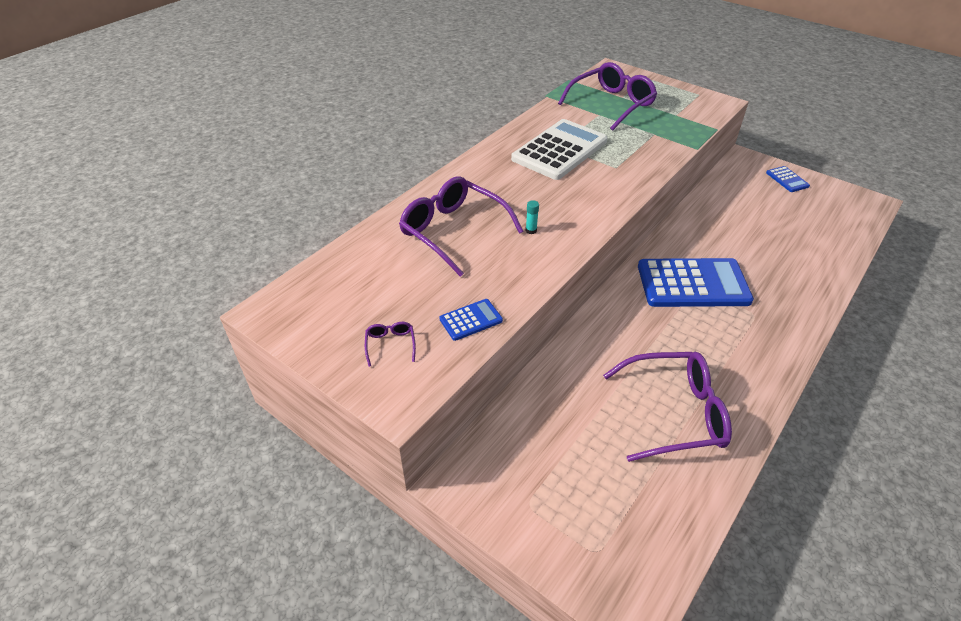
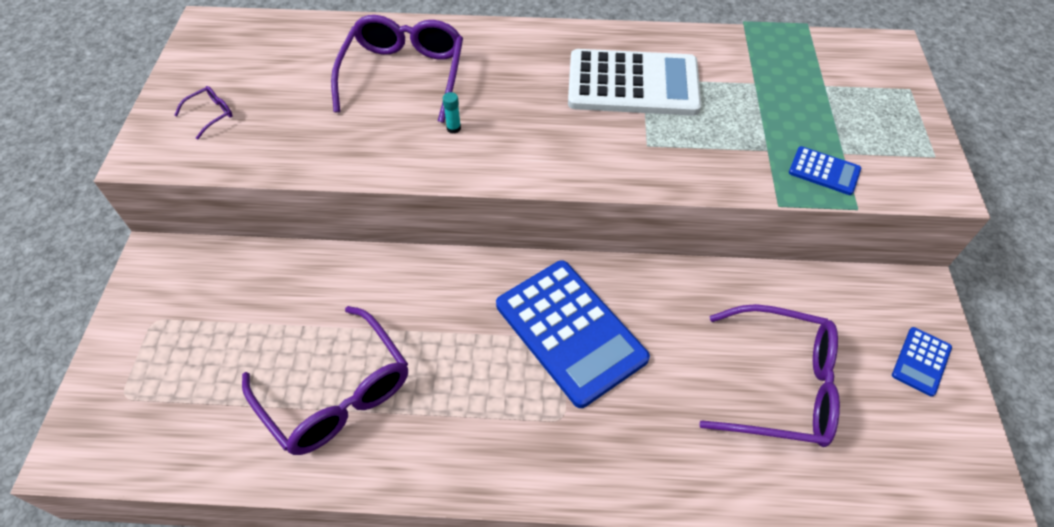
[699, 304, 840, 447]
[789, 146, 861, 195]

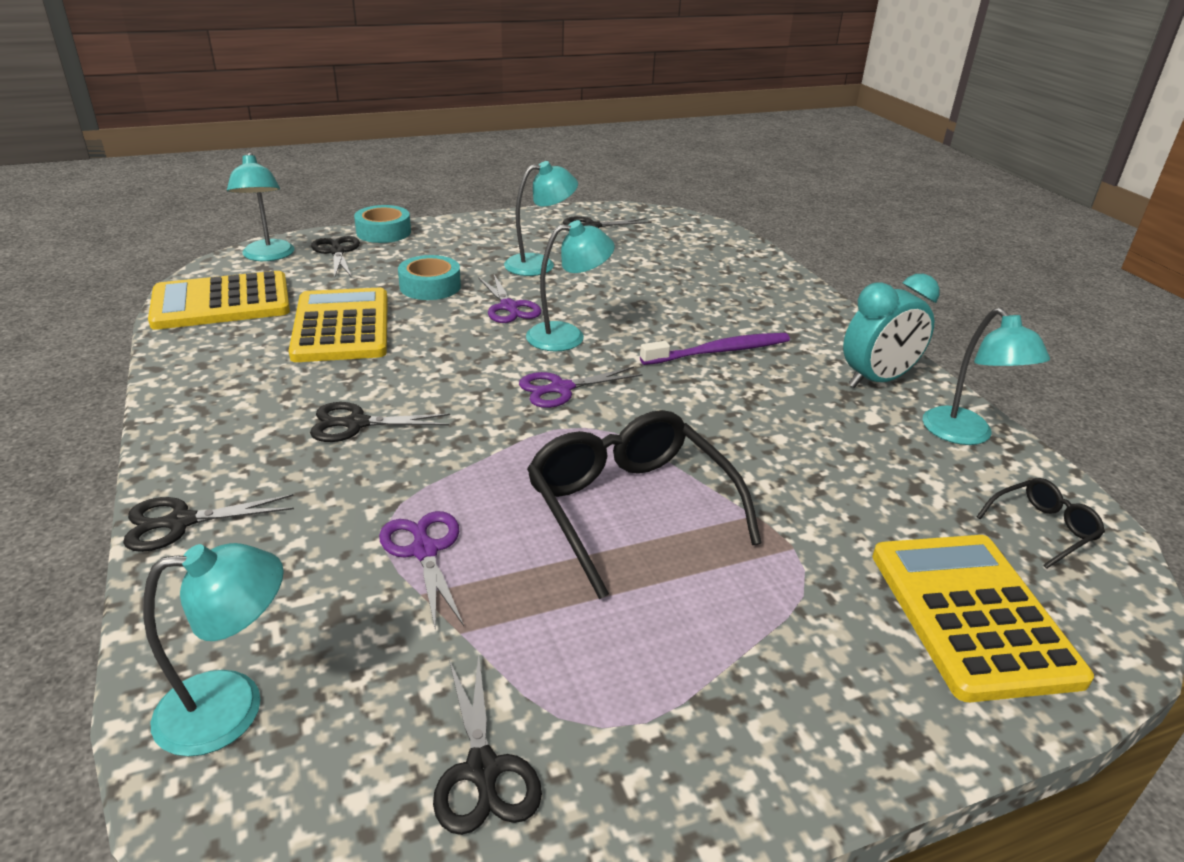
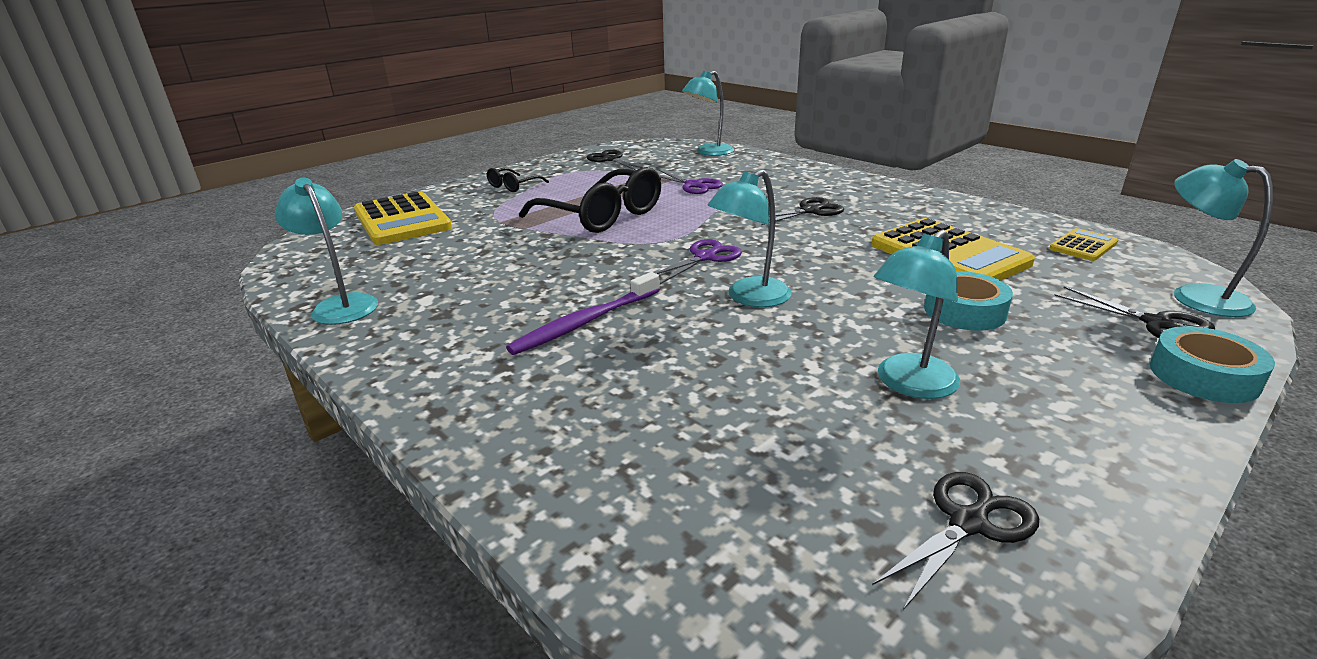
[1049, 228, 1118, 261]
[843, 274, 940, 388] (first image)
[478, 275, 541, 323] (first image)
[487, 168, 549, 192]
[123, 494, 294, 552] (first image)

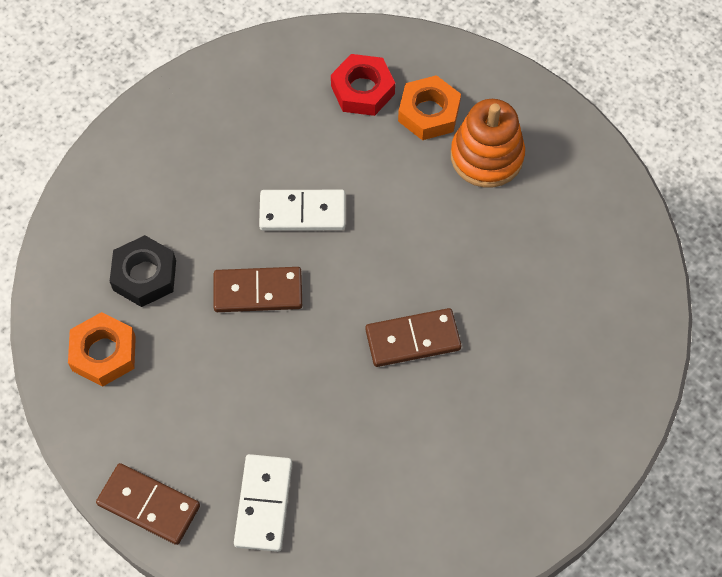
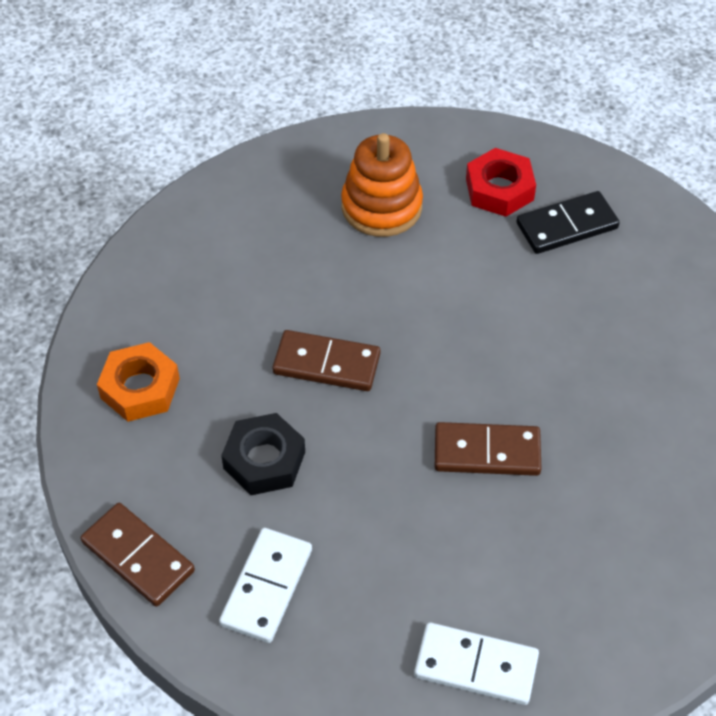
[517, 191, 620, 254]
[341, 133, 423, 237]
[414, 622, 539, 705]
[221, 413, 305, 495]

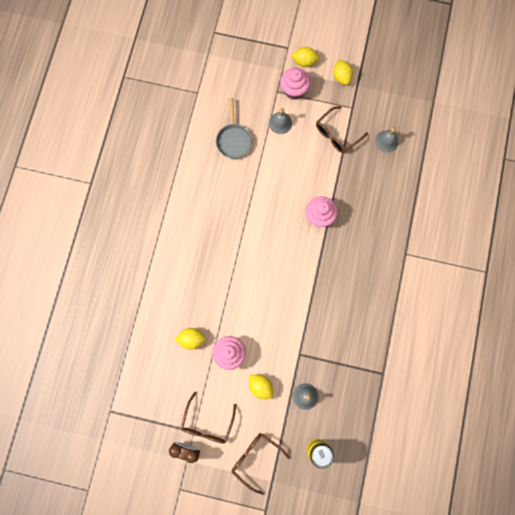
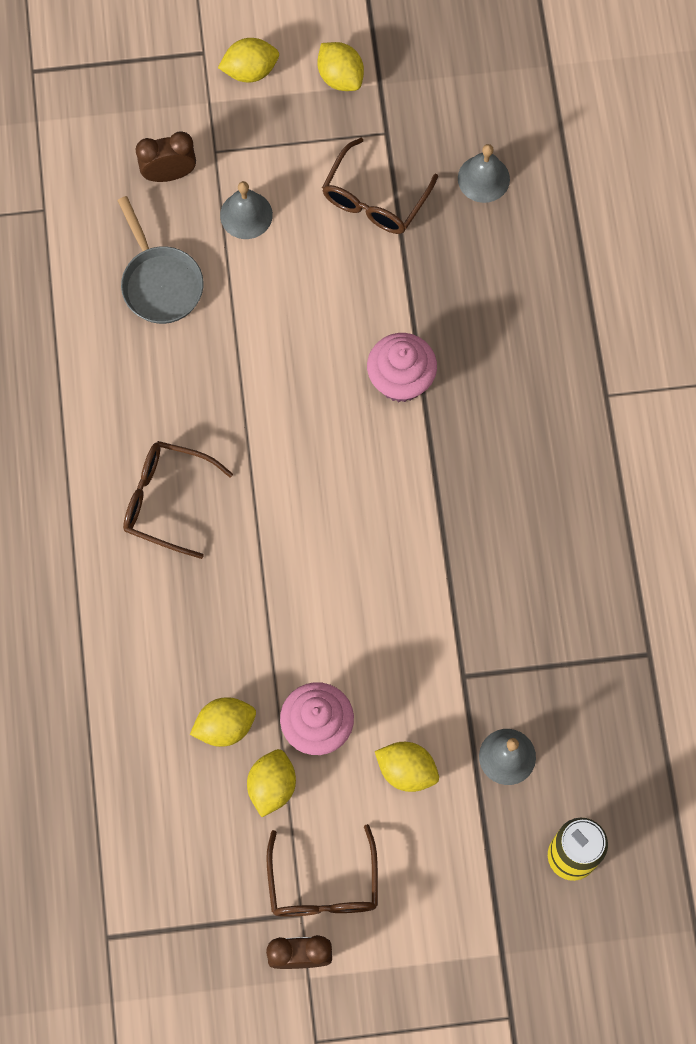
[280, 68, 310, 100] (first image)
[123, 441, 233, 559]
[136, 131, 196, 182]
[247, 749, 296, 817]

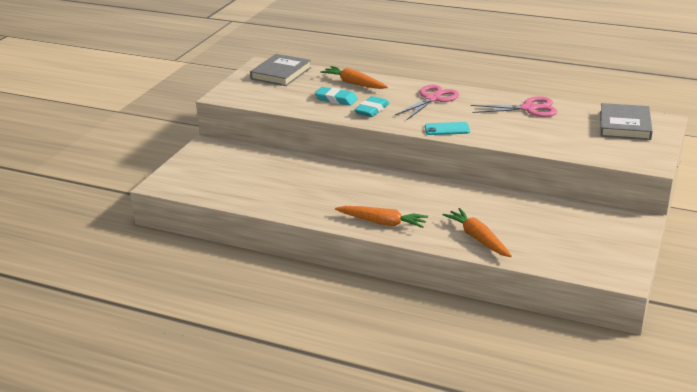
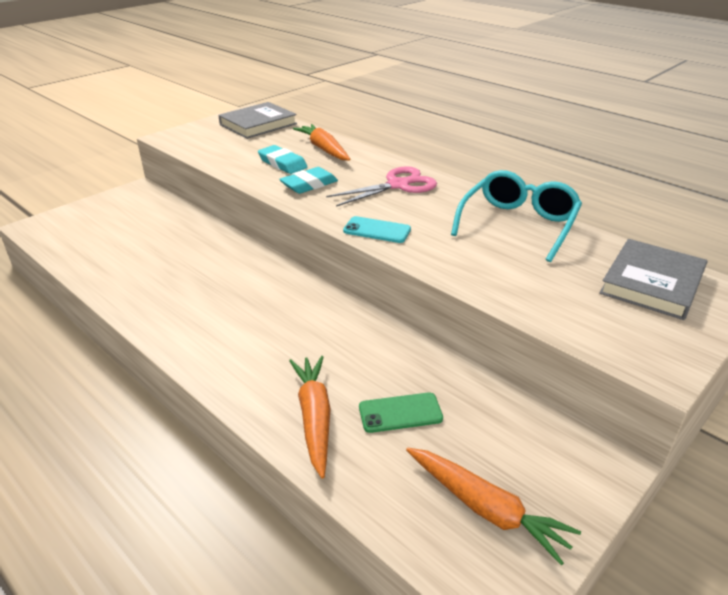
[451, 170, 582, 262]
[406, 448, 581, 565]
[359, 392, 443, 433]

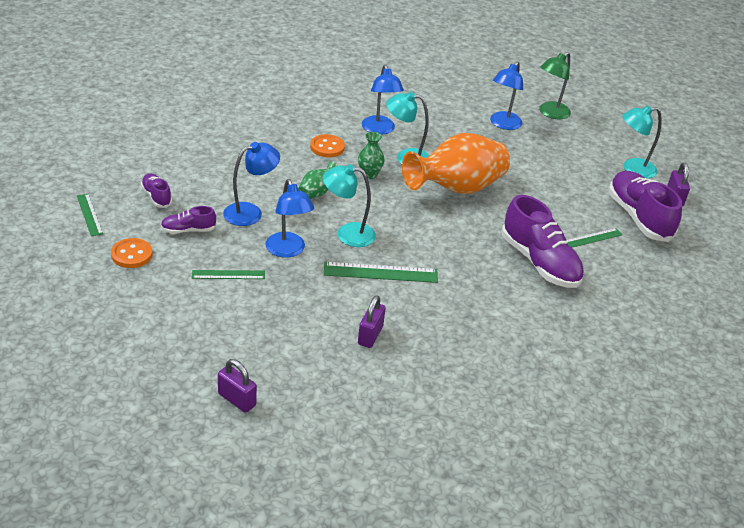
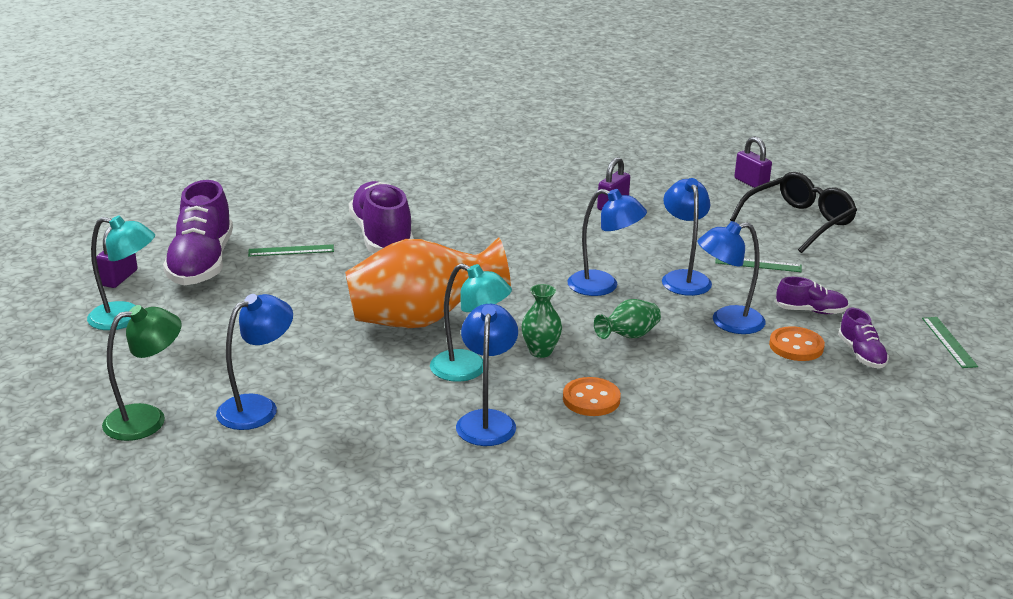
[567, 189, 647, 296]
[769, 326, 825, 361]
[324, 262, 438, 283] (first image)
[730, 172, 857, 253]

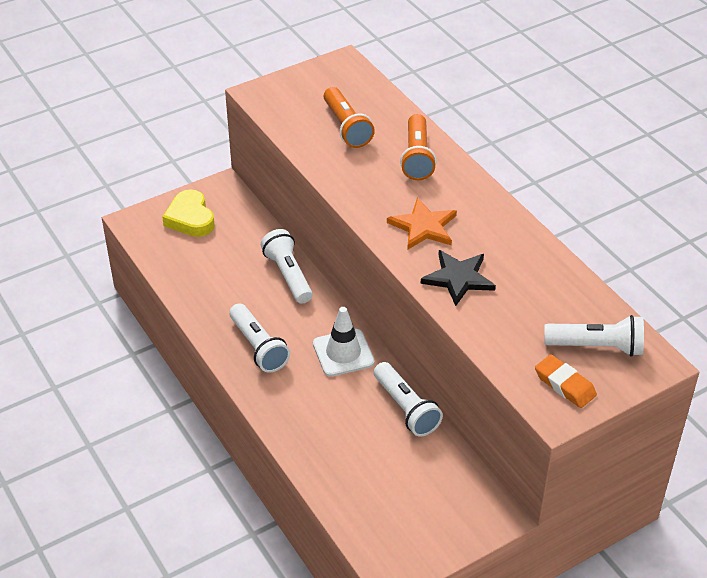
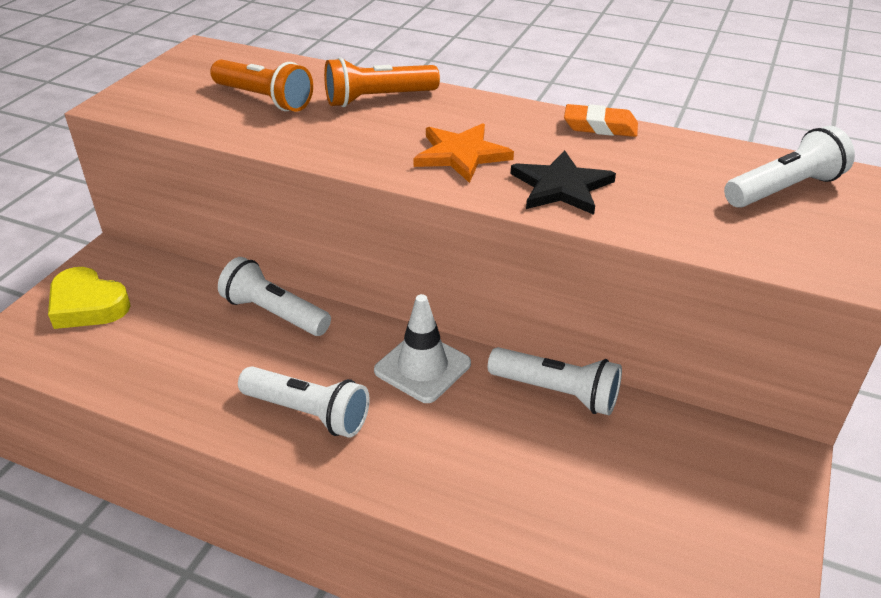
[324, 57, 440, 107]
[564, 104, 638, 137]

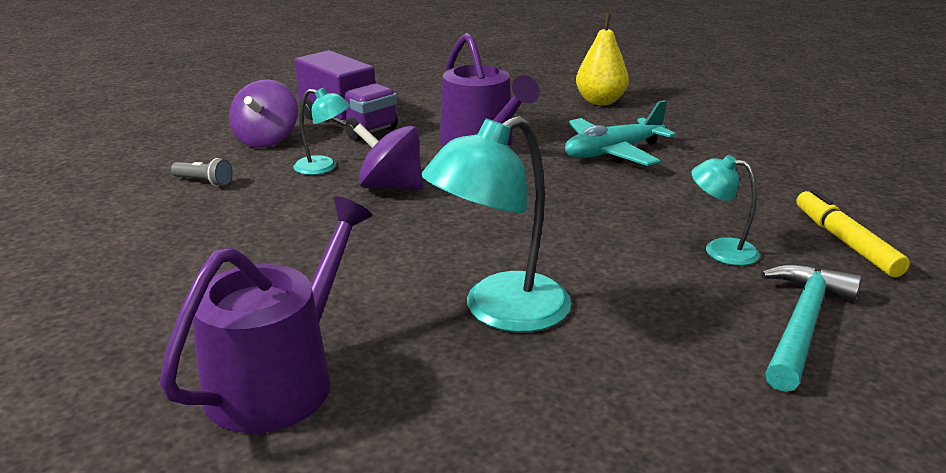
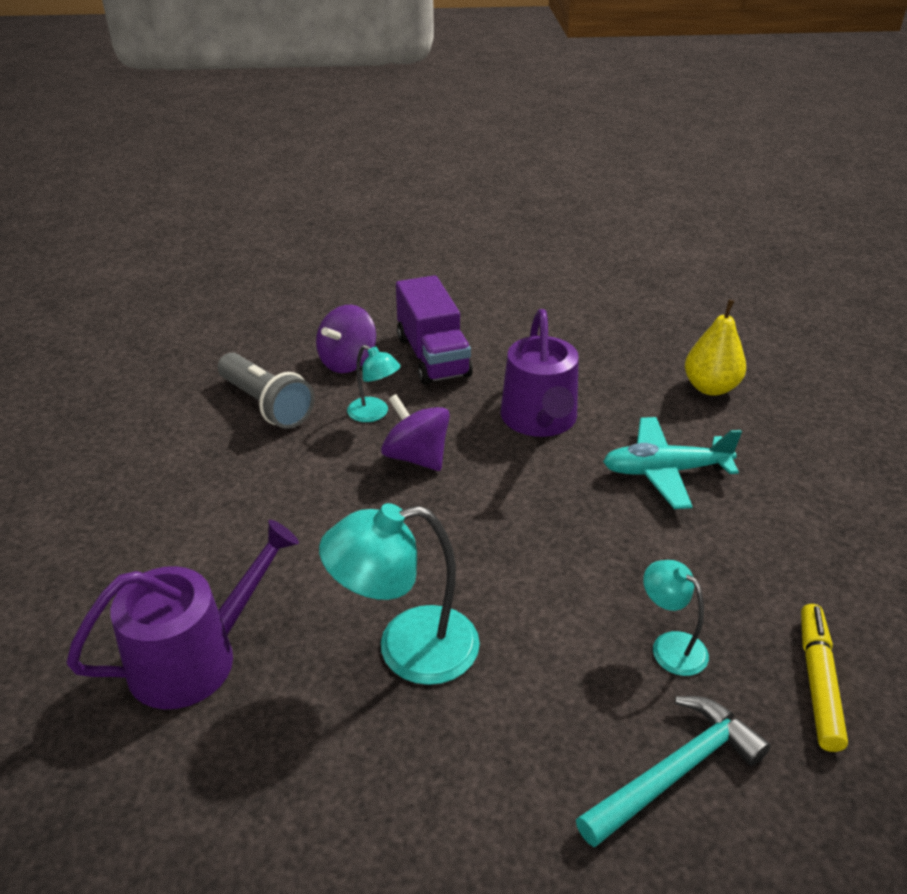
[218, 353, 315, 429]

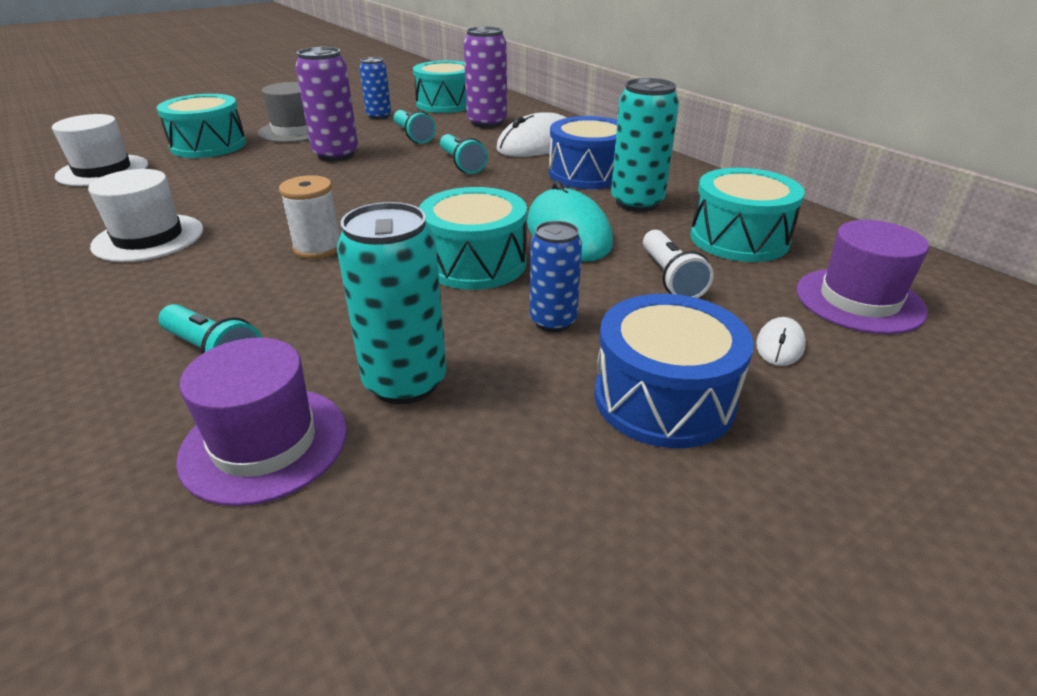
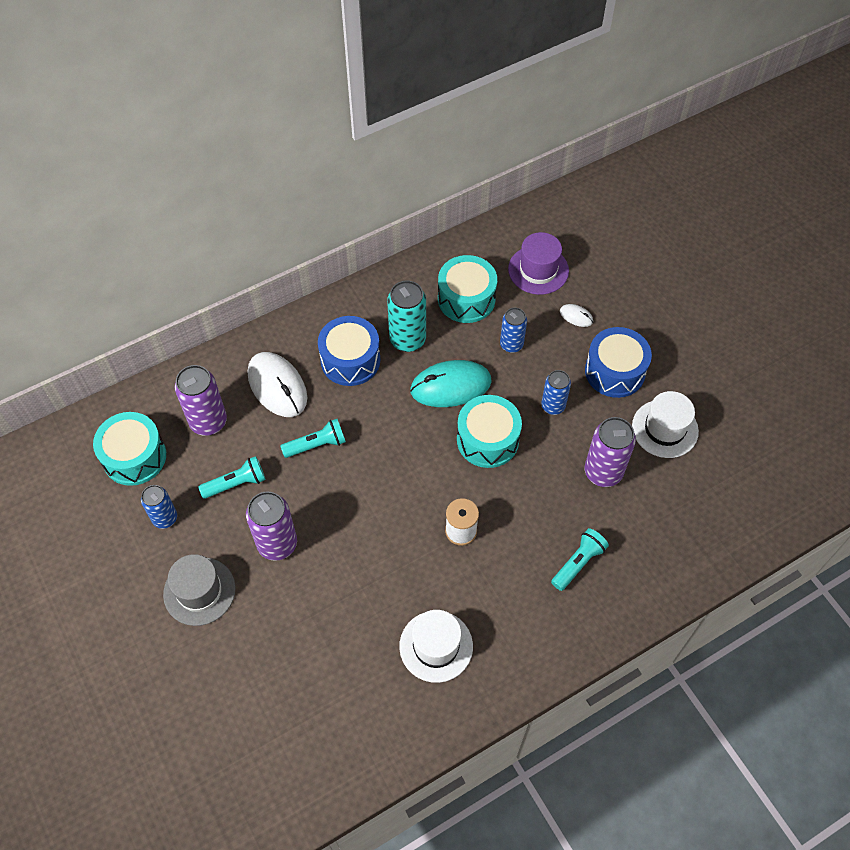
[157, 94, 246, 158] (first image)
[632, 391, 699, 458]
[585, 417, 636, 487]
[500, 308, 527, 353]
[176, 338, 347, 506] (first image)

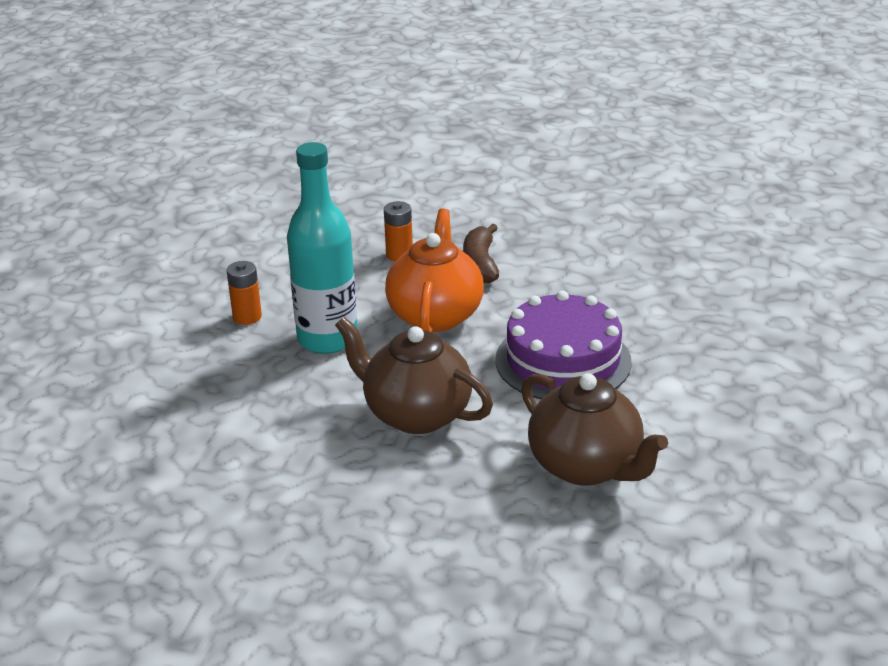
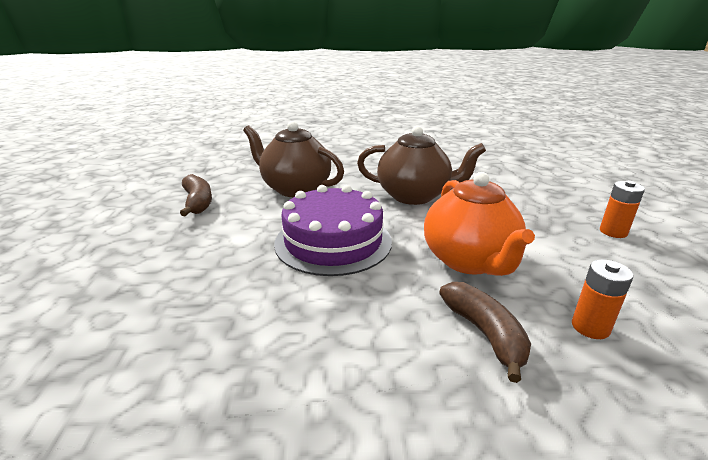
[287, 142, 358, 354] (first image)
[180, 174, 212, 216]

